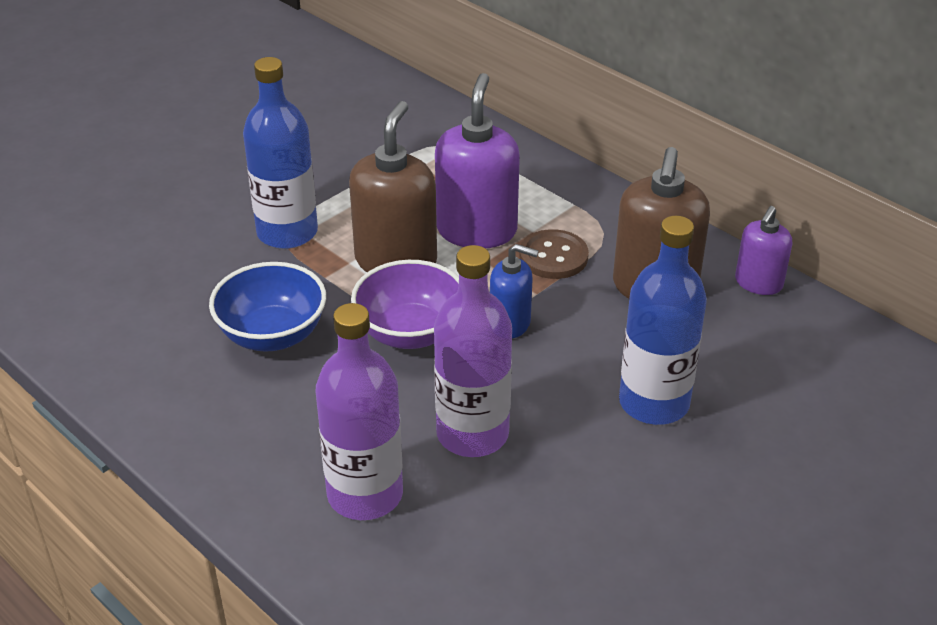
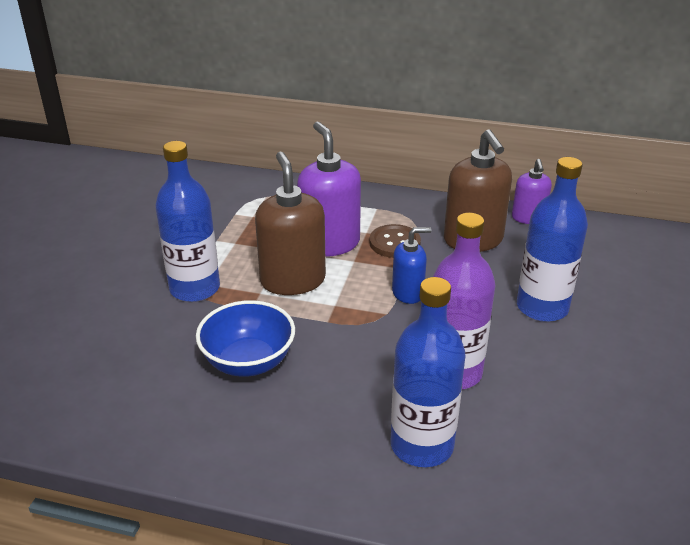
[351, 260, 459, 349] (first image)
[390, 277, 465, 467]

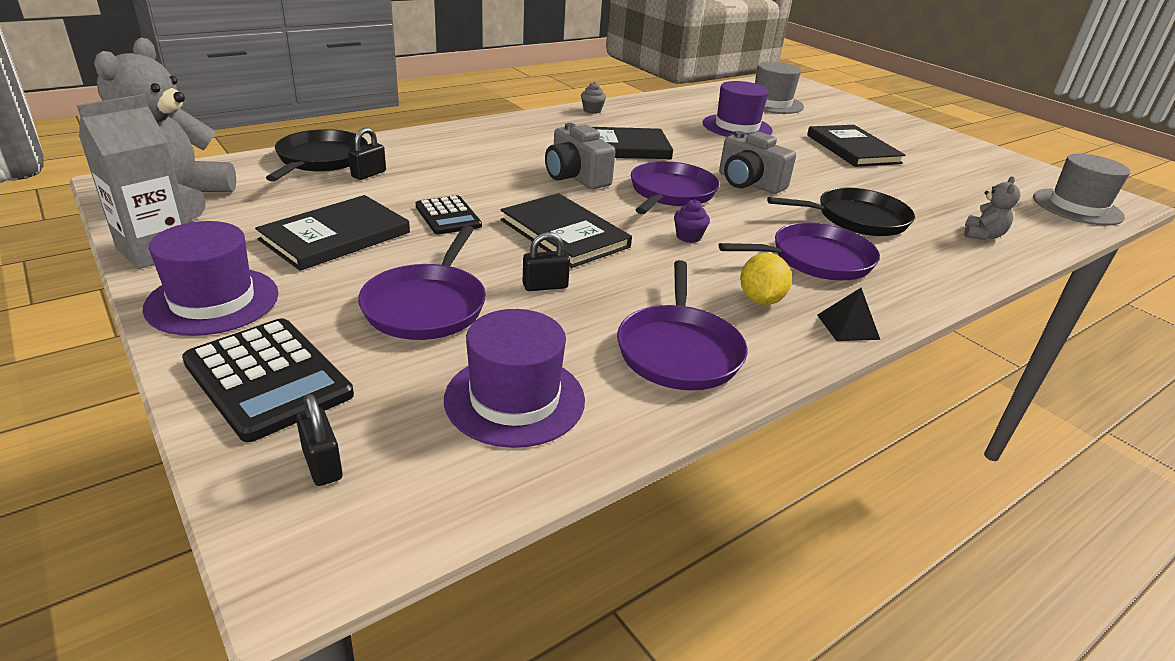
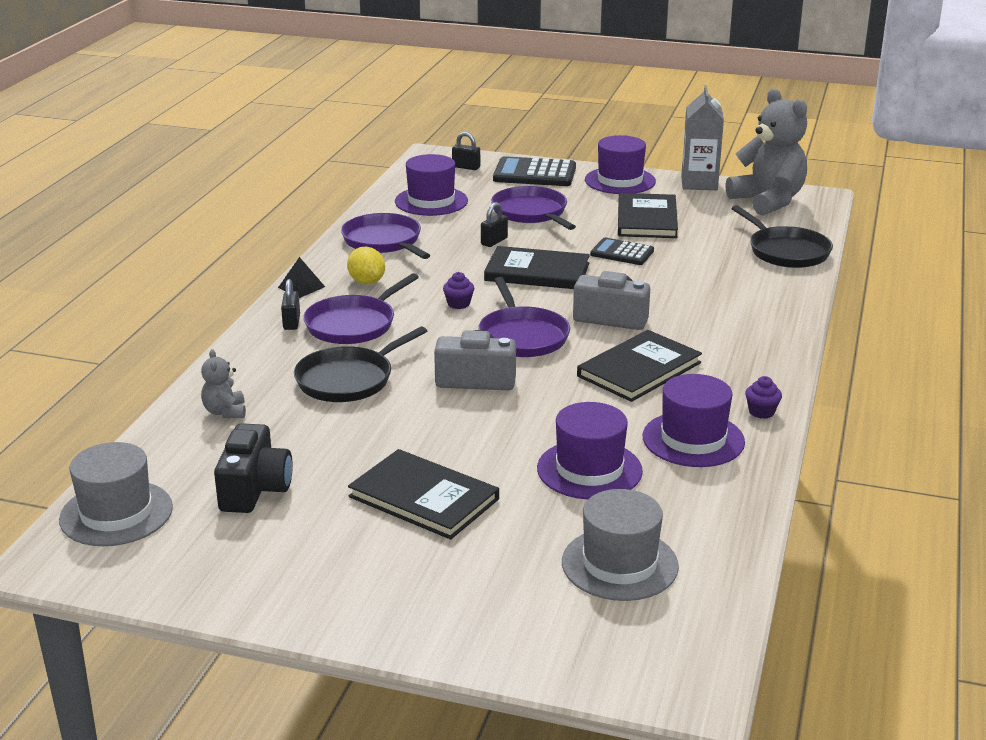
[745, 376, 782, 419]
[281, 279, 300, 330]
[643, 374, 745, 467]
[214, 423, 293, 513]

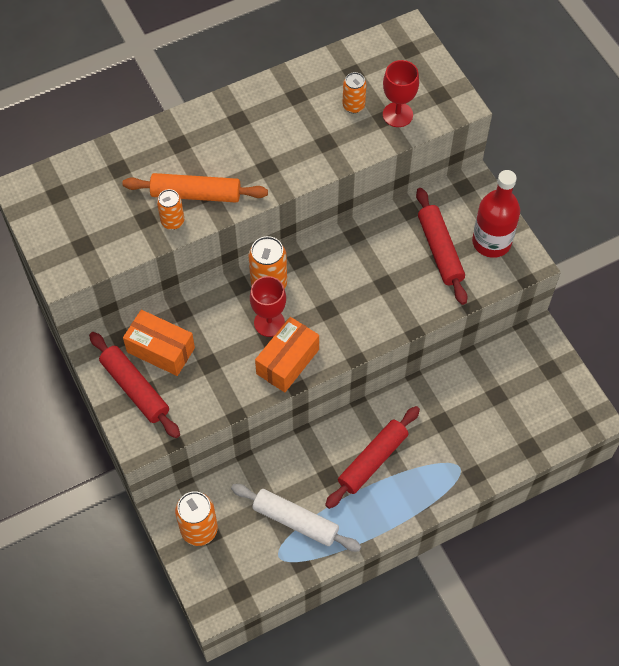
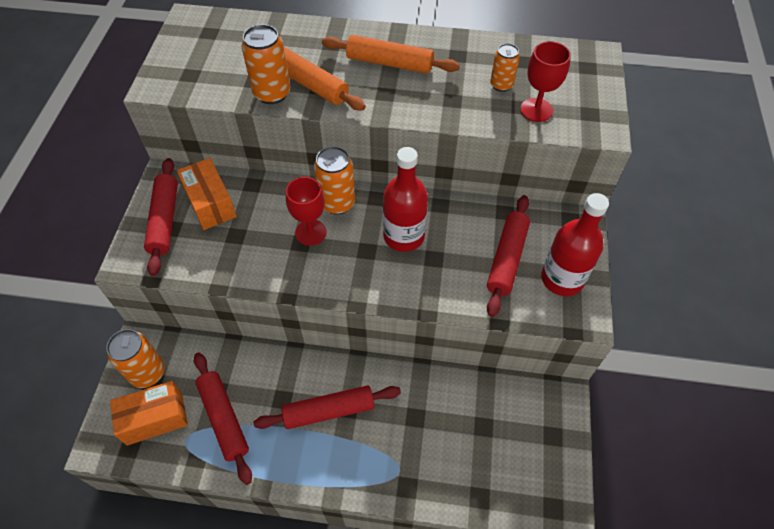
[242, 24, 290, 104]
[110, 381, 188, 446]
[194, 352, 252, 485]
[322, 35, 460, 74]
[383, 147, 428, 252]

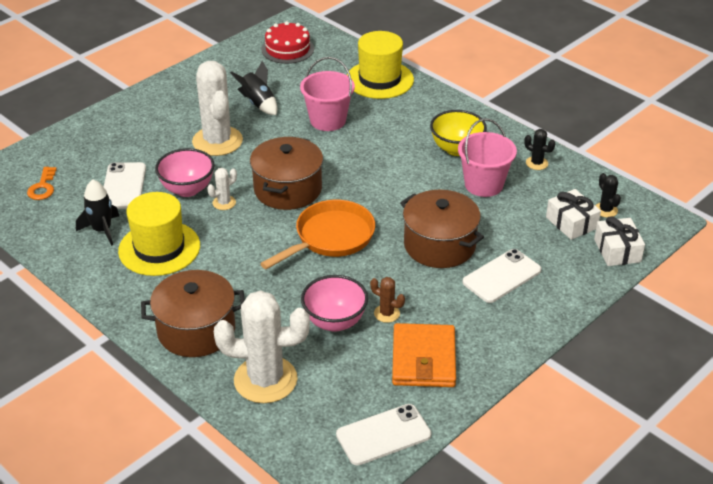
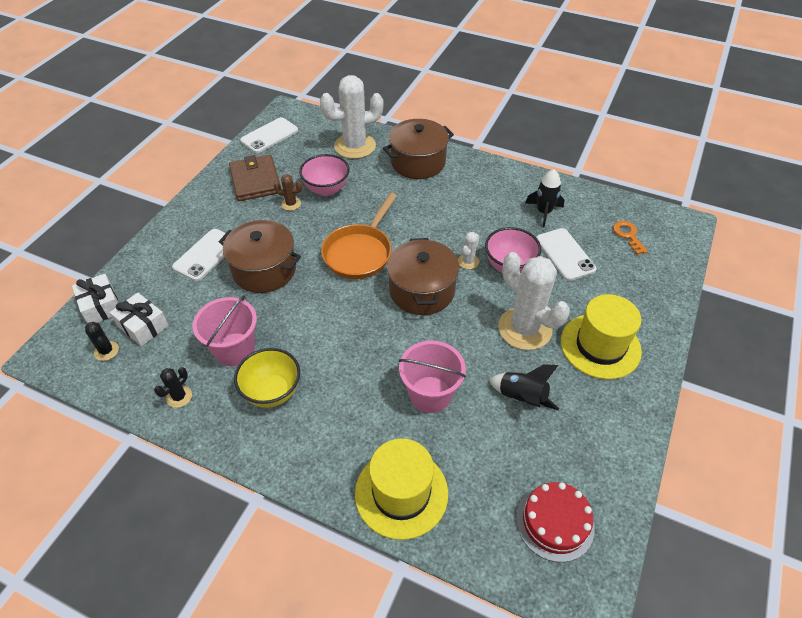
[154, 367, 192, 408]
[561, 294, 642, 379]
[229, 155, 281, 201]

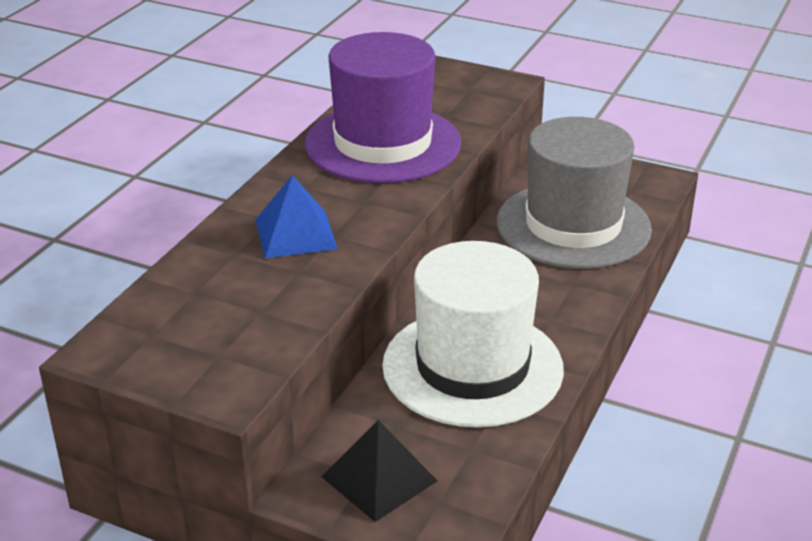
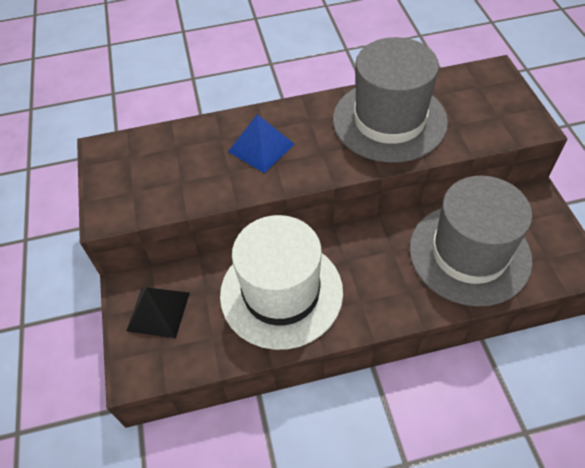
[333, 37, 448, 163]

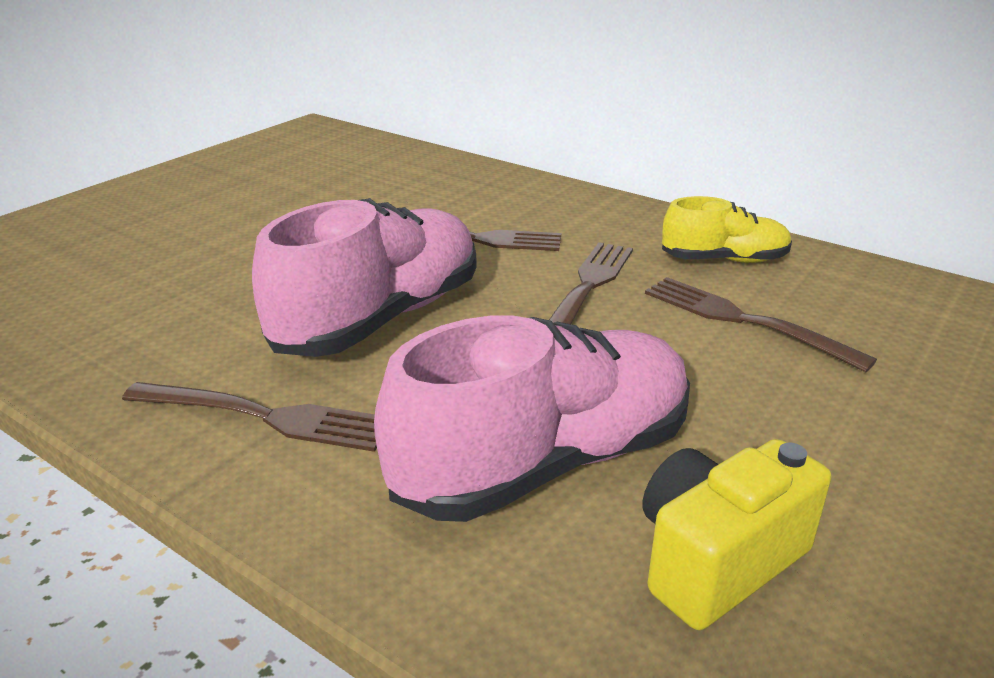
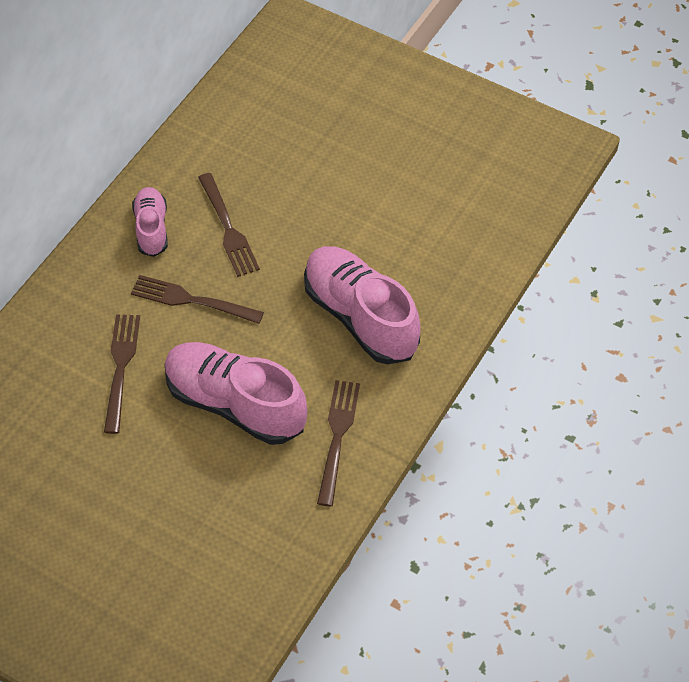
[132, 187, 168, 257]
[198, 173, 260, 277]
[643, 439, 831, 630] (first image)

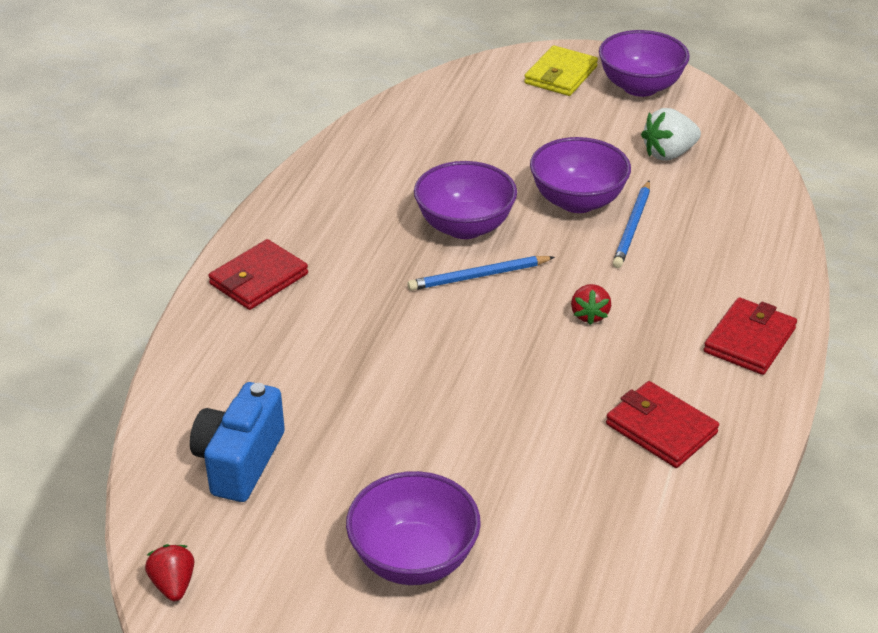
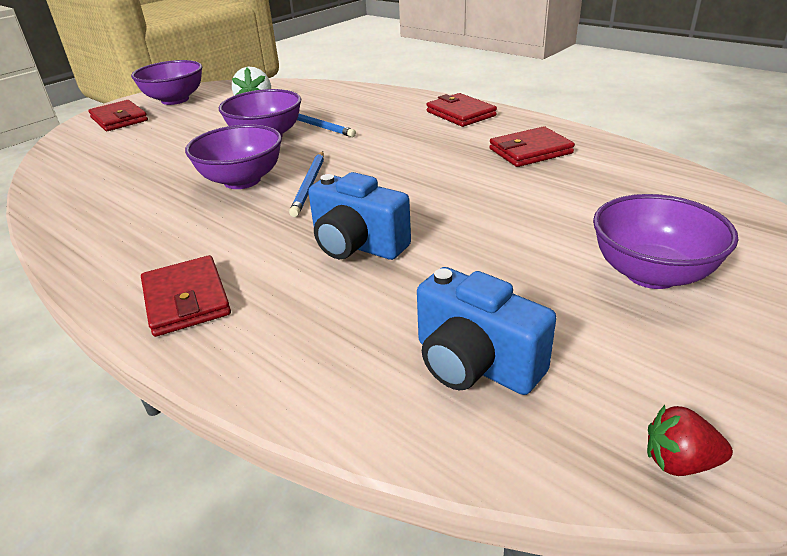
[88, 100, 148, 131]
[571, 284, 611, 325] (first image)
[308, 172, 411, 260]

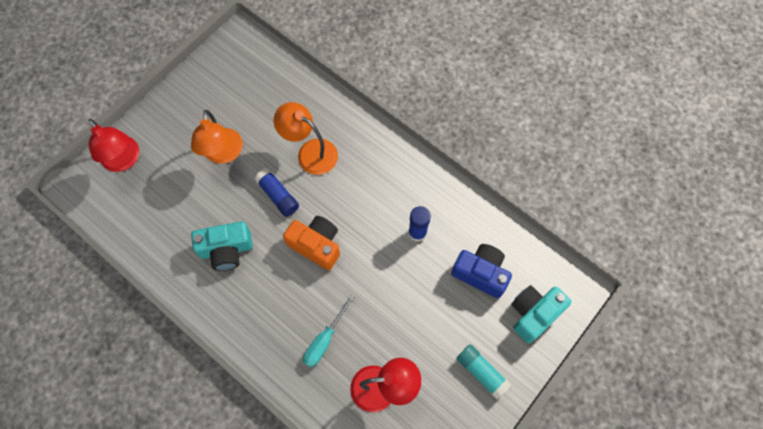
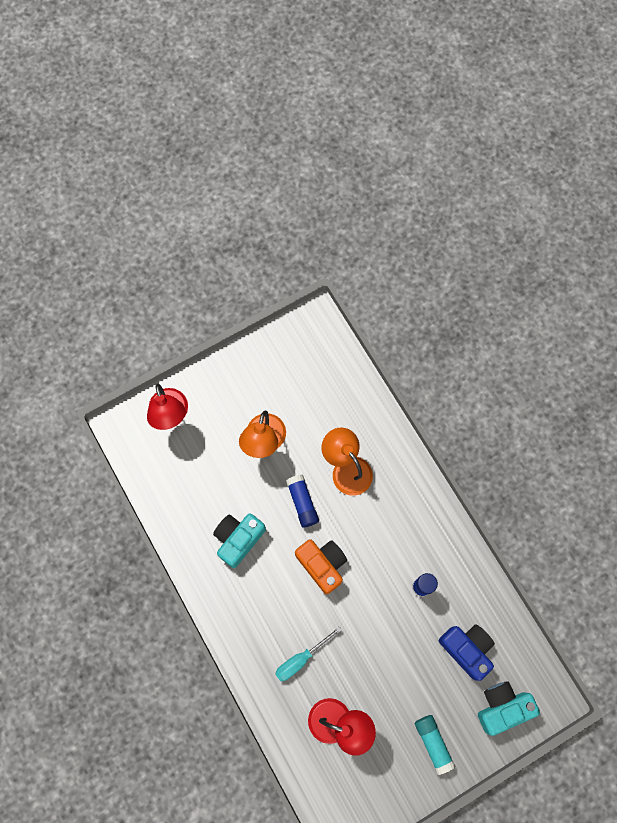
[213, 513, 266, 568]

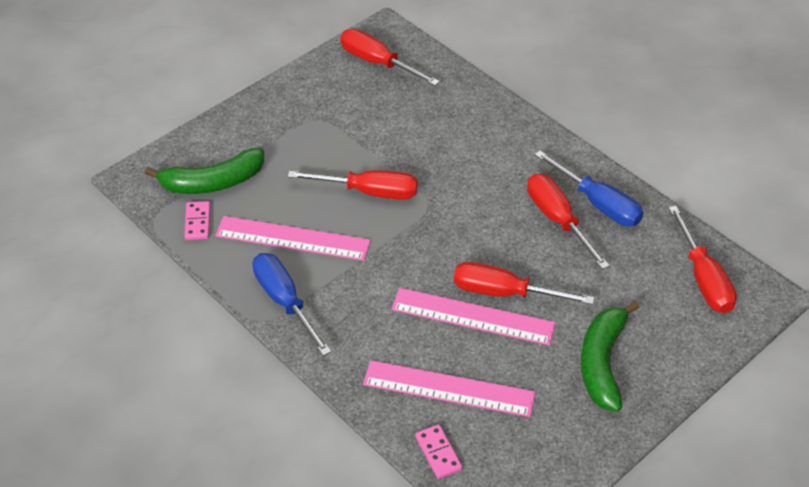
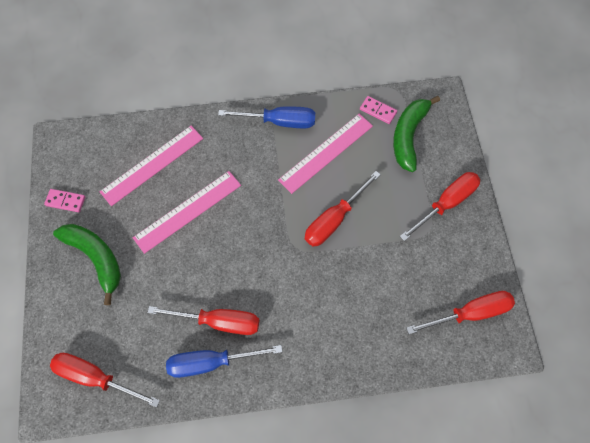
[400, 172, 480, 241]
[44, 189, 85, 212]

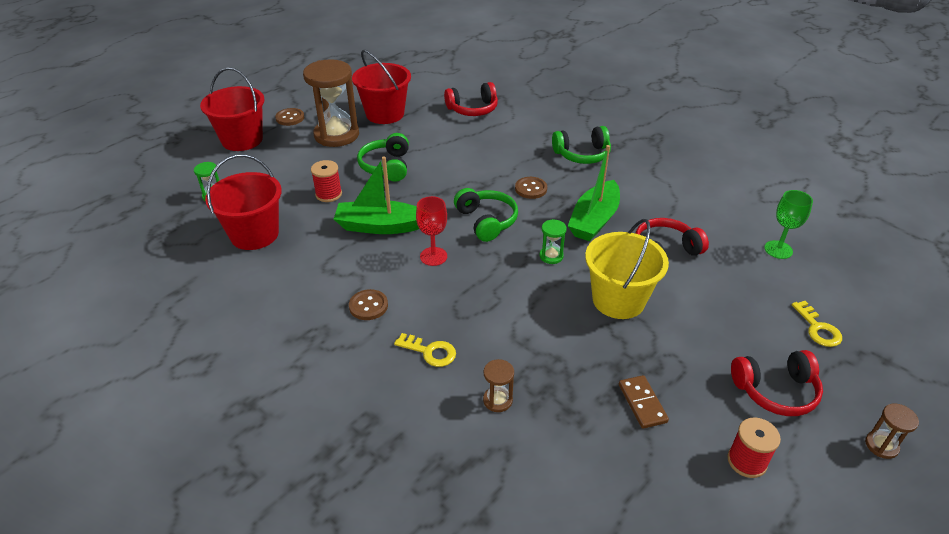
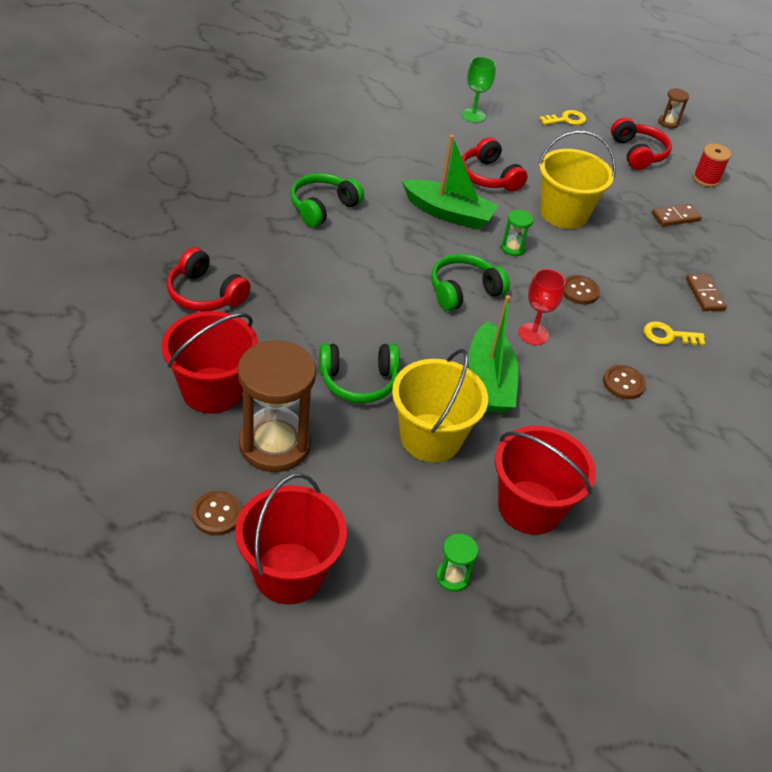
[167, 247, 251, 312]
[290, 173, 364, 227]
[392, 349, 488, 462]
[564, 275, 600, 305]
[644, 321, 705, 346]
[686, 274, 727, 311]

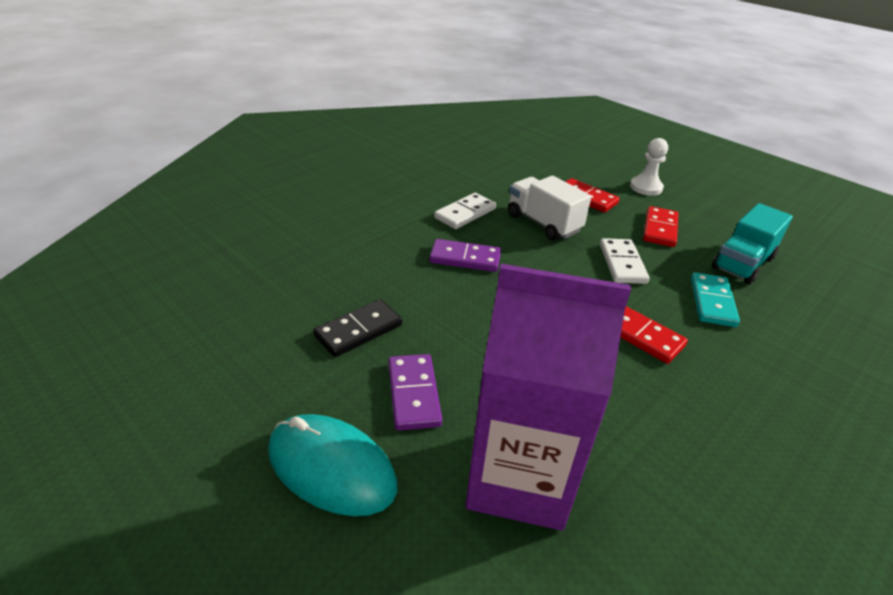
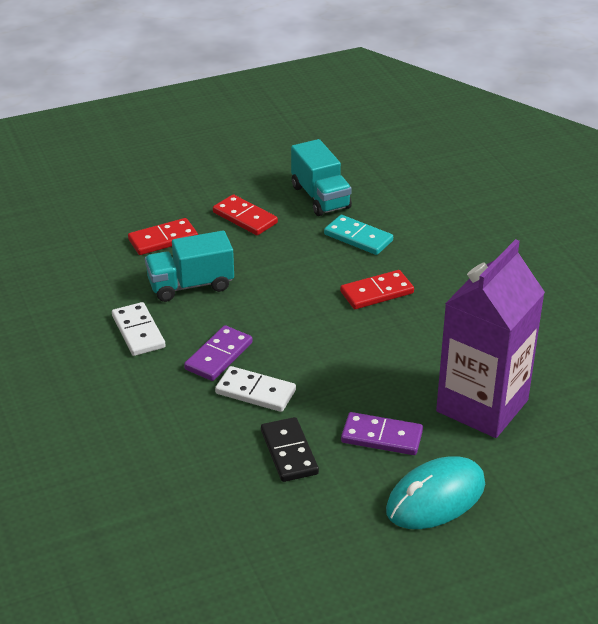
[630, 138, 668, 196] (first image)
[145, 231, 234, 302]
[215, 366, 296, 412]

